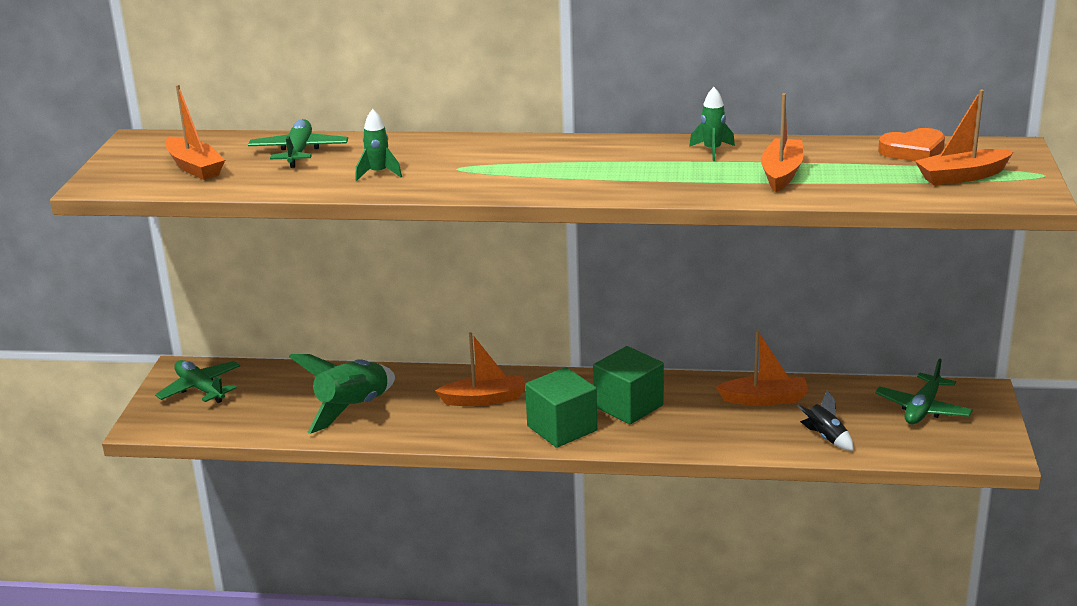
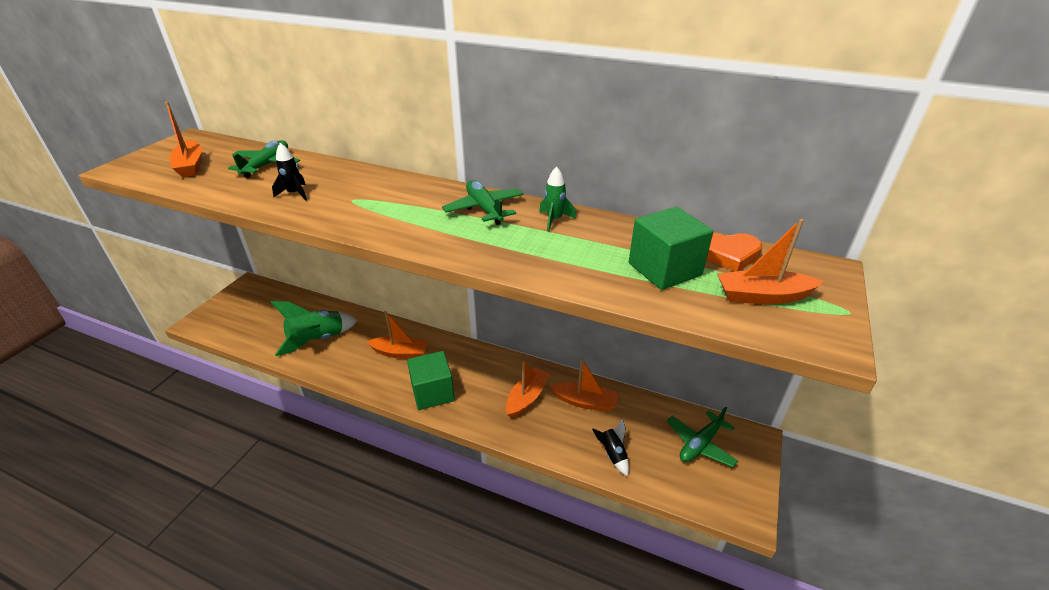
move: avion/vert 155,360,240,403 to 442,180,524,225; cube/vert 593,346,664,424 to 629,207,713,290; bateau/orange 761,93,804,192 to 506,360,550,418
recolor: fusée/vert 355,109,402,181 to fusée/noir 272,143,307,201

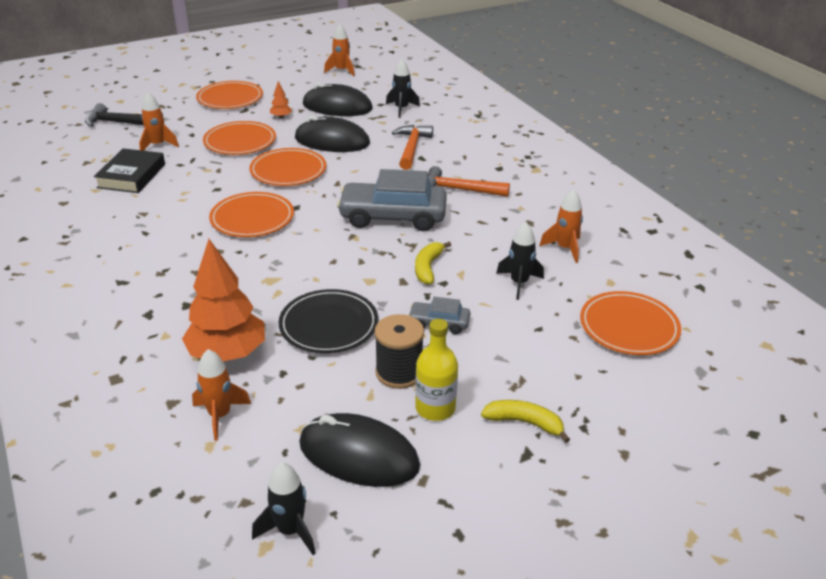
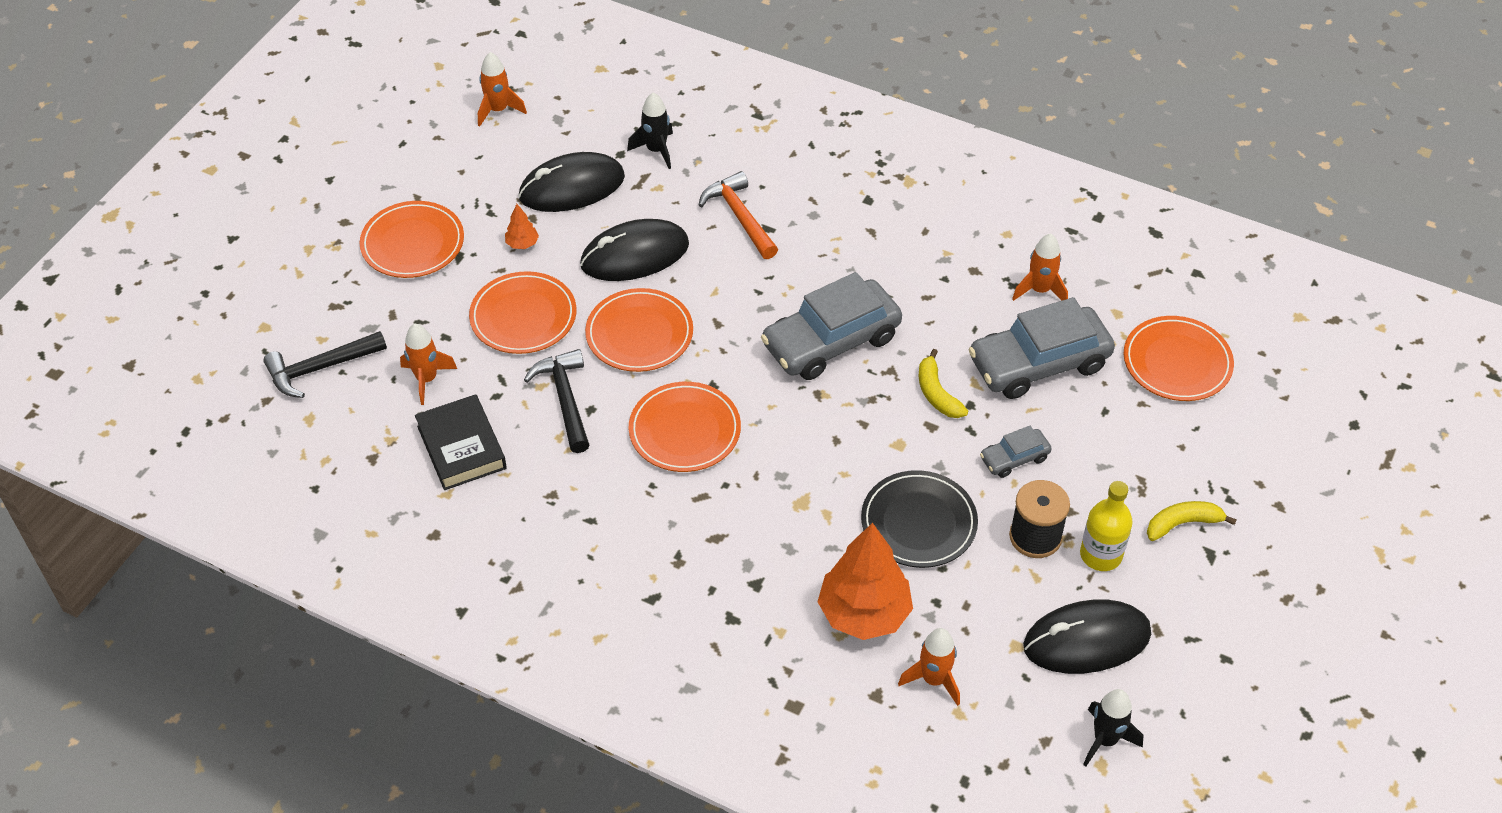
delete: marteau/orange 428,166,510,197
insert: marteau/noir 524,349,589,453
replace: fusée/noir 496,222,544,300 to voiture/gris 968,297,1115,399

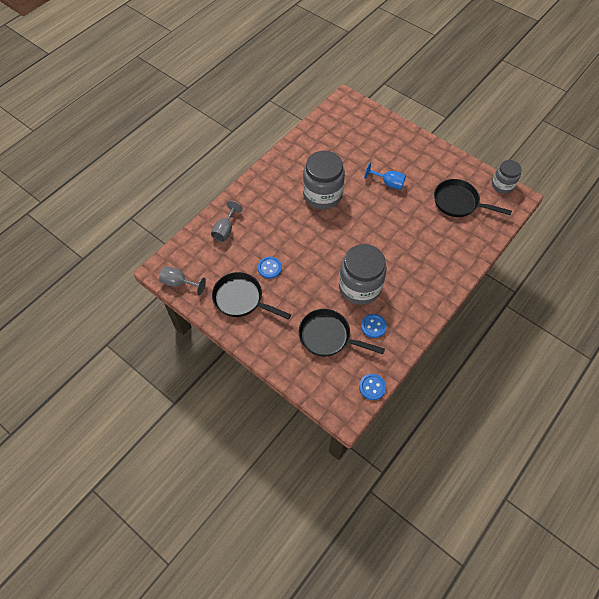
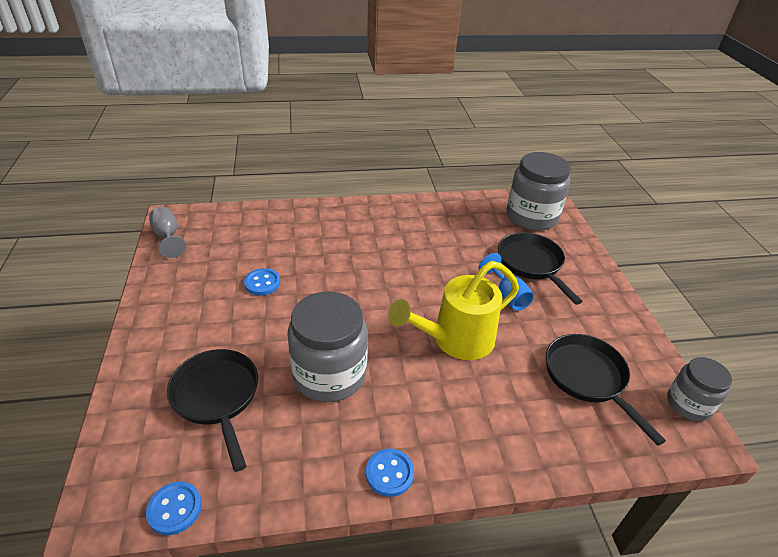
delete: verre à pied/gris 211,201,243,242
insert: arrosoir/jaune 388,261,519,360
move: poêle/noir 212,272,291,320 to 498,232,583,305; bocal/gris 303,151,345,209 to 506,152,571,231; bouton/bleu 361,314,387,338 to 366,449,414,497

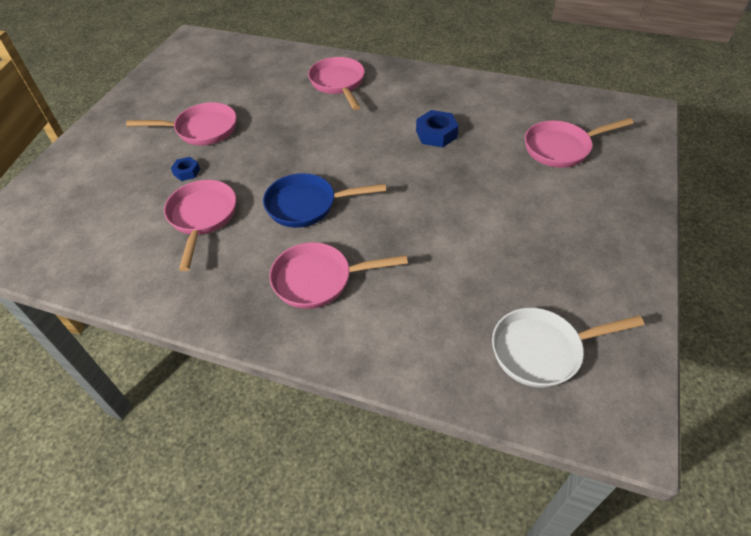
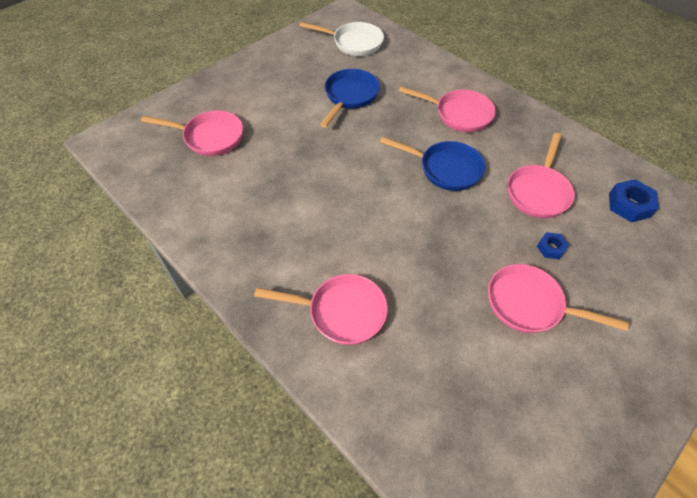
insert: poêle/bleu 320,69,380,128
move: écrou/bleu 416,110,459,147 to 609,179,659,222
rotate: poêle/rose 308,57,365,110 = 254,274,388,345 90 degrees counterclockwise

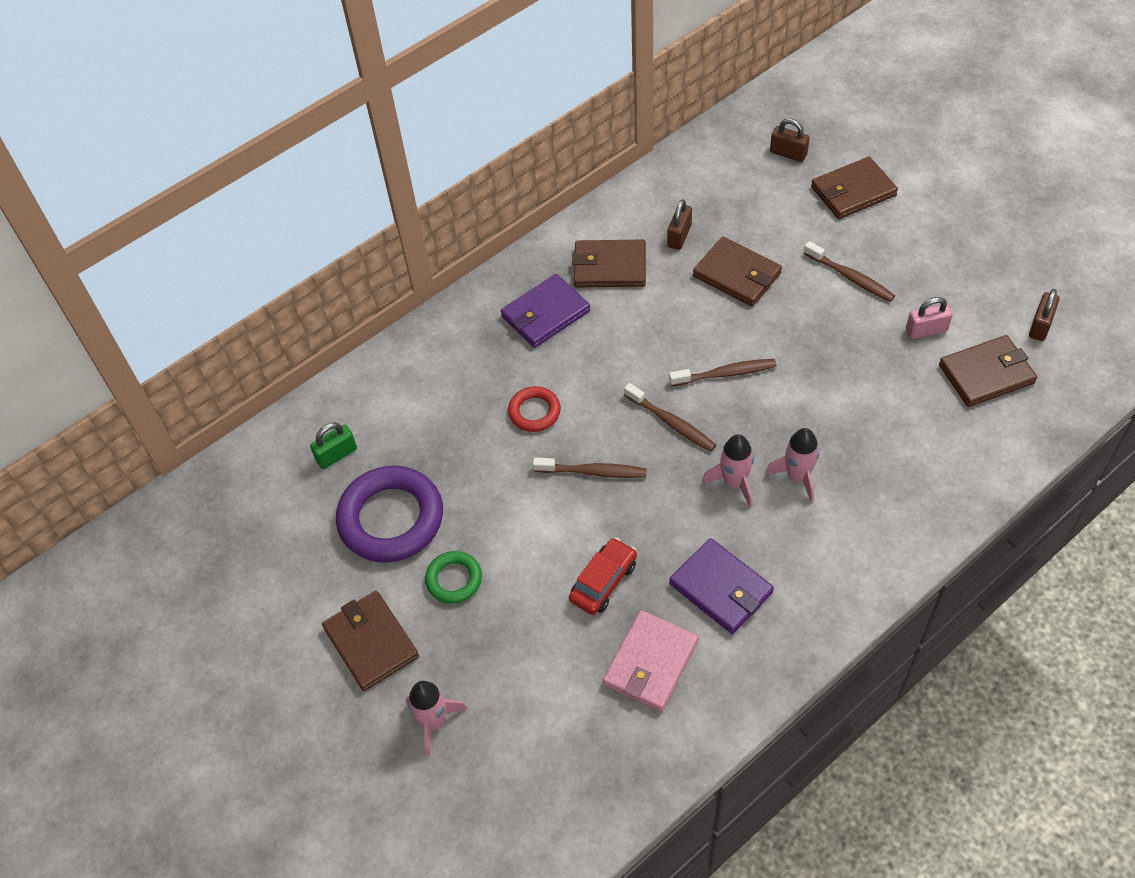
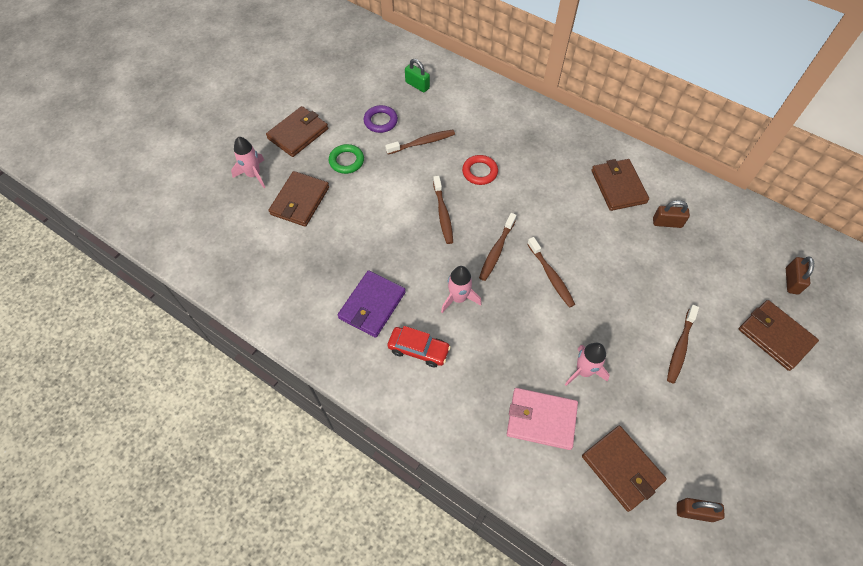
delete: portefeuille/violet 501,274,590,348; cadenas/rose 906,297,953,339
insert: brosse à dents/marron 385,130,455,154
move: voiture/rouge 569,538,637,615 to 387,326,451,367; portefeuille/rose 603,610,699,712 to 507,388,578,450; portefeuille/marron 693,237,782,307 to 269,171,329,227; fusée/rose 765,428,819,503 to 565,343,610,386
resize: anneau/violet 336,466,443,563 = 364,105,398,133 x0.51

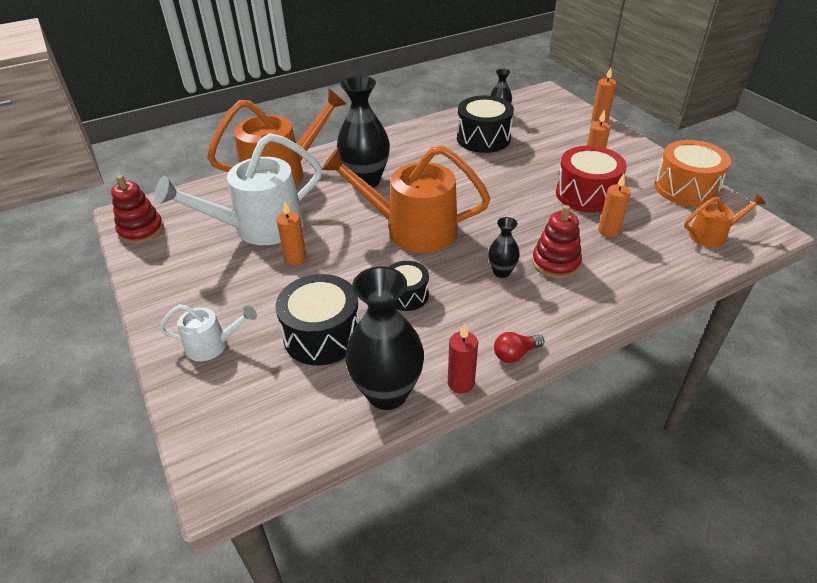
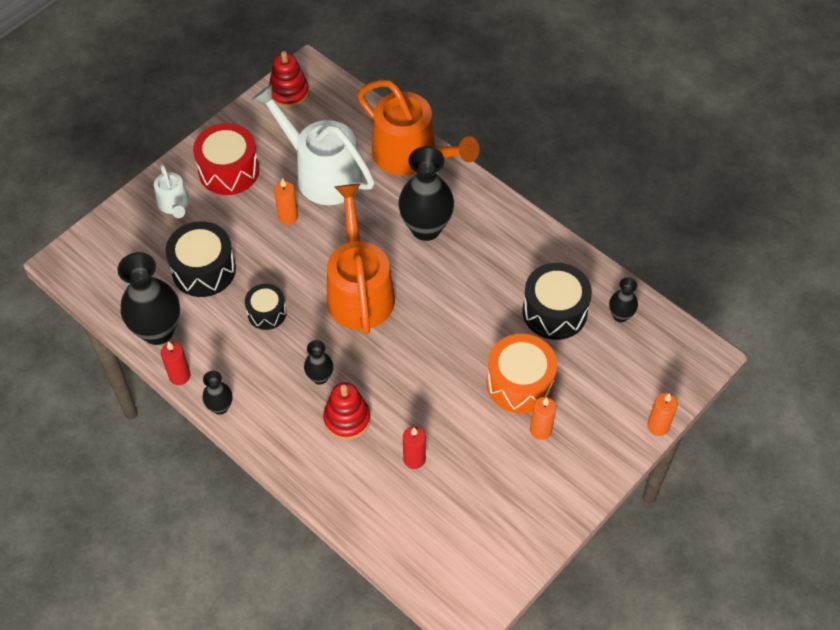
delete: arrosoir/orange 684,194,766,248
move: tambour/rouge 556,146,627,213 to 193,123,259,195; tambour/orange 654,140,731,206 to 487,334,557,413
replace: ampoule/rouge 494,332,544,363 to vase/noir 202,371,232,415
recolor: bougie/orange 598,174,631,238 to bougie/rouge 403,426,426,469

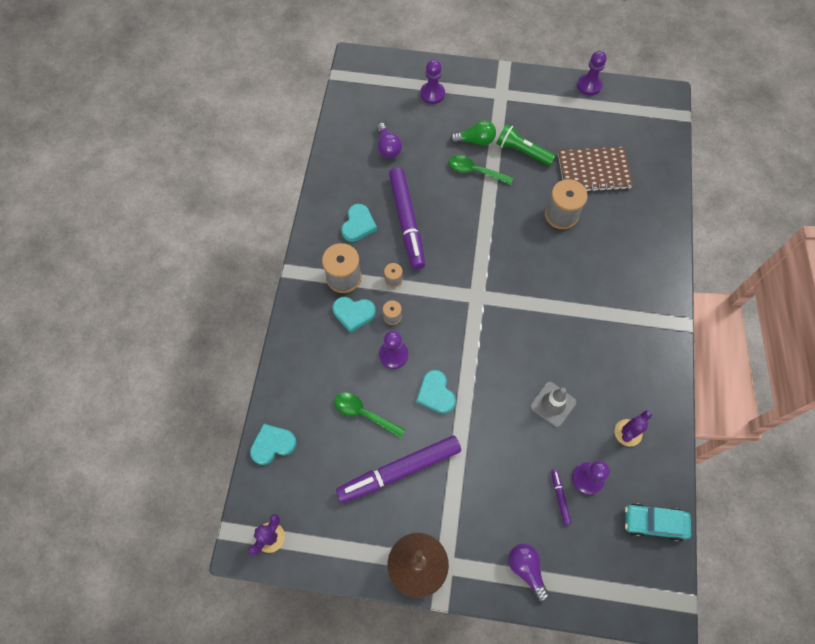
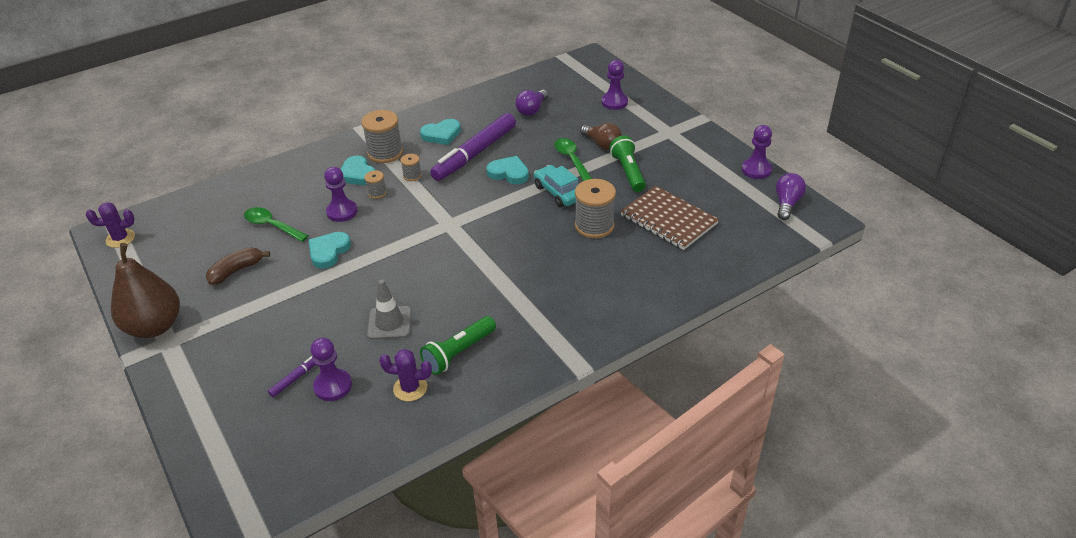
insert: lampe de poche/vert 420,316,496,375
move: cœur/turquoise 250,424,297,465 to 486,156,529,184; ampoule/violet 508,544,549,602 to 776,173,806,220; voiture/turquoise 625,503,691,542 to 534,165,579,207
replace: feutre/violet 336,436,461,503 to banane/marron 206,247,270,285
recolor: ampoule/vert 450,120,496,145 to ampoule/marron 580,123,622,150
rotate: cuillère/vert 334,392,405,438 = 244,207,308,242 45 degrees counterclockwise

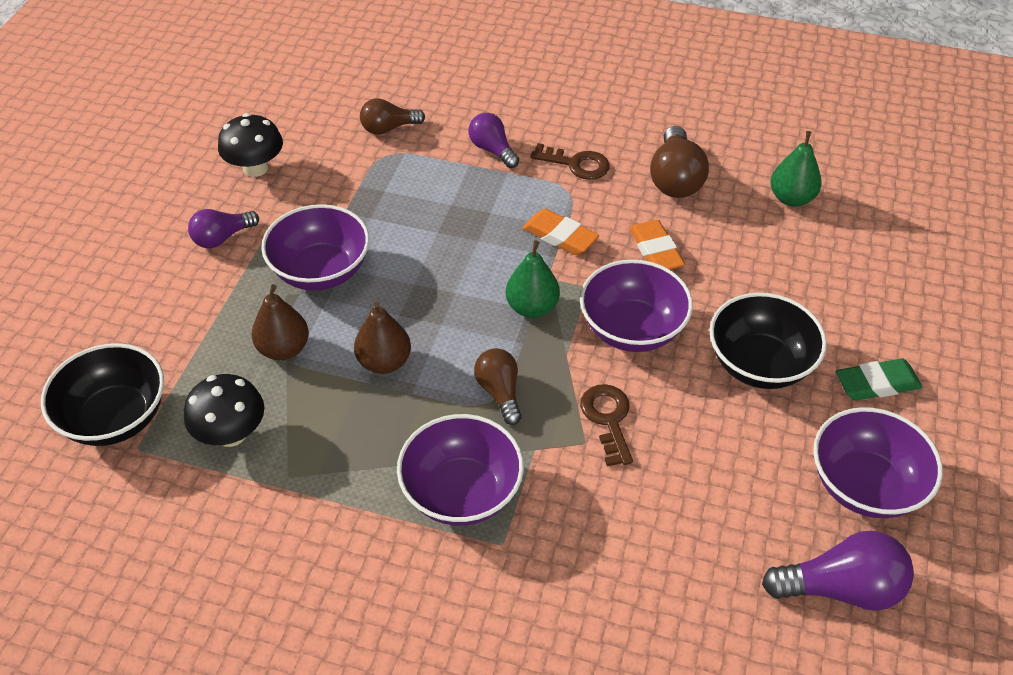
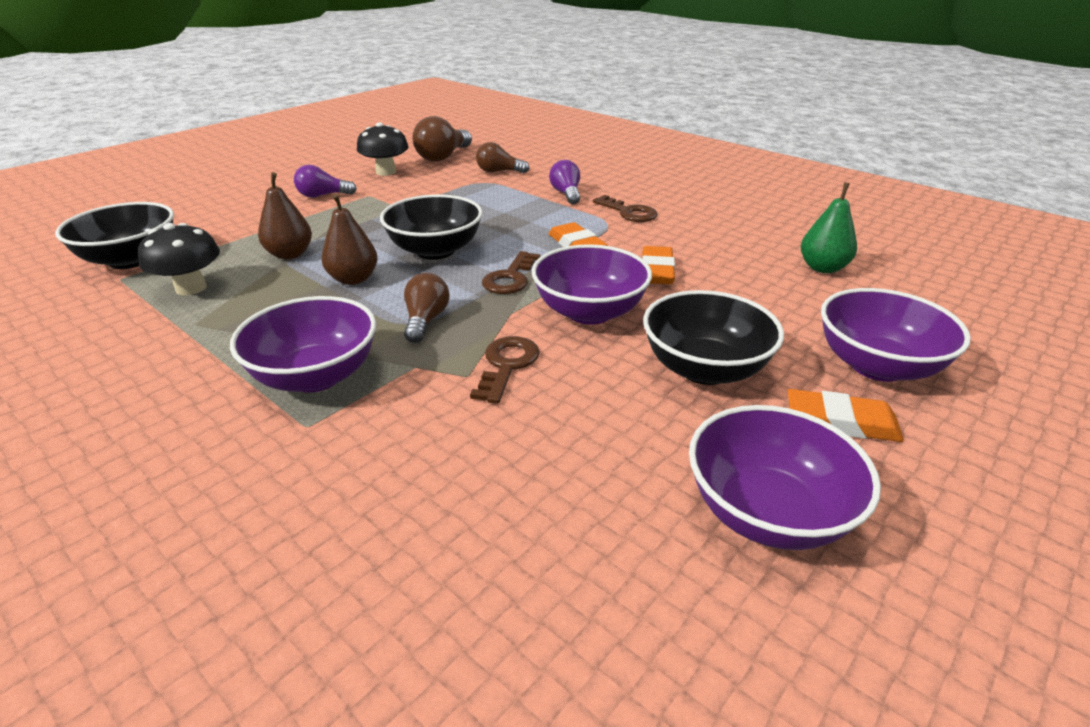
delete: ampoule/violet 762,531,914,611
insert: bol/noir 380,194,483,260
move: bol/violet 261,204,370,291 to 821,288,971,382; ampoule/marron 650,126,709,198 to 412,116,472,162
replace: poire/vert 506,241,560,318 to clé/marron 482,251,540,294
recolor: gomme/vert 835,358,922,401 to gomme/orange 788,389,904,442

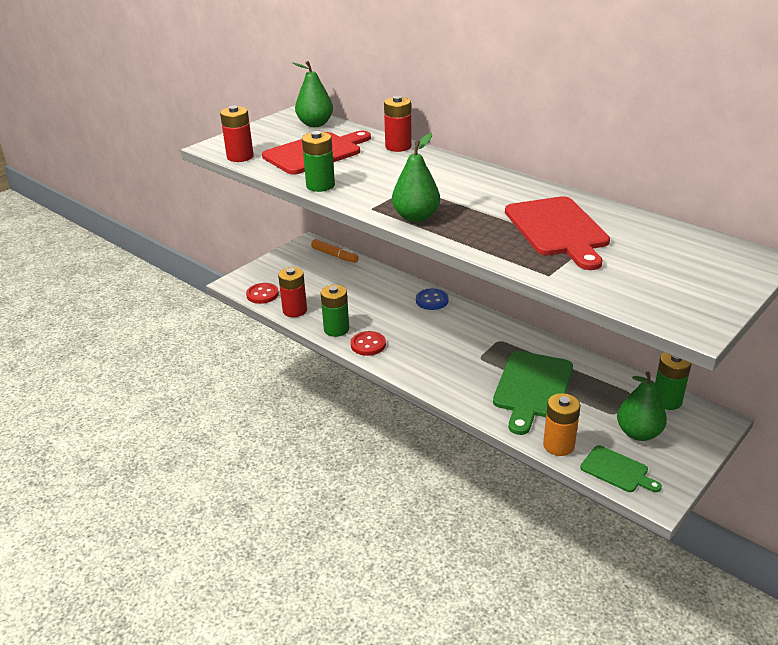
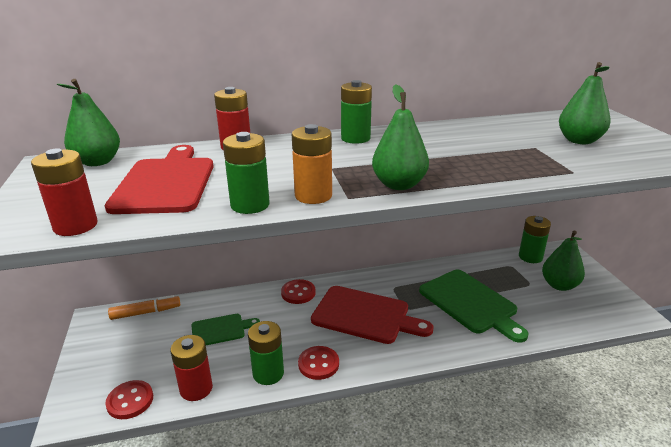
insert: pile/vert 341,80,372,144; poire/vert 559,62,611,144
move: planche à découper/rouge 505,196,610,270 to 311,286,433,344; pile/orange 543,393,580,456 to 292,124,332,204; planche à découper/vert 580,445,662,492 to 191,314,260,345
recolor: bouton/bleu 416,288,449,310 to bouton/rouge 281,279,316,304

